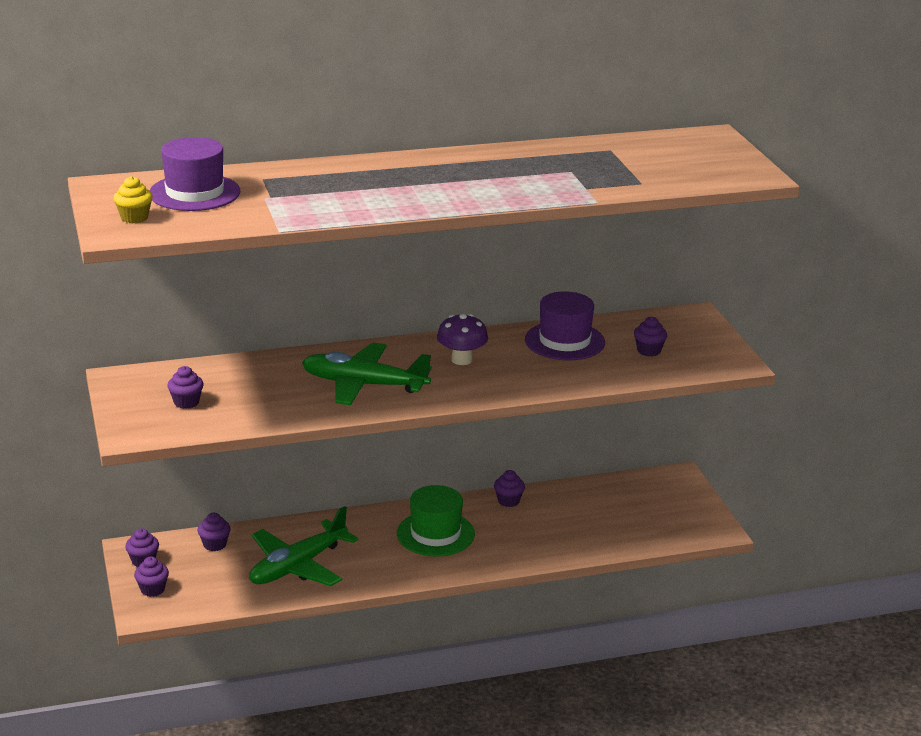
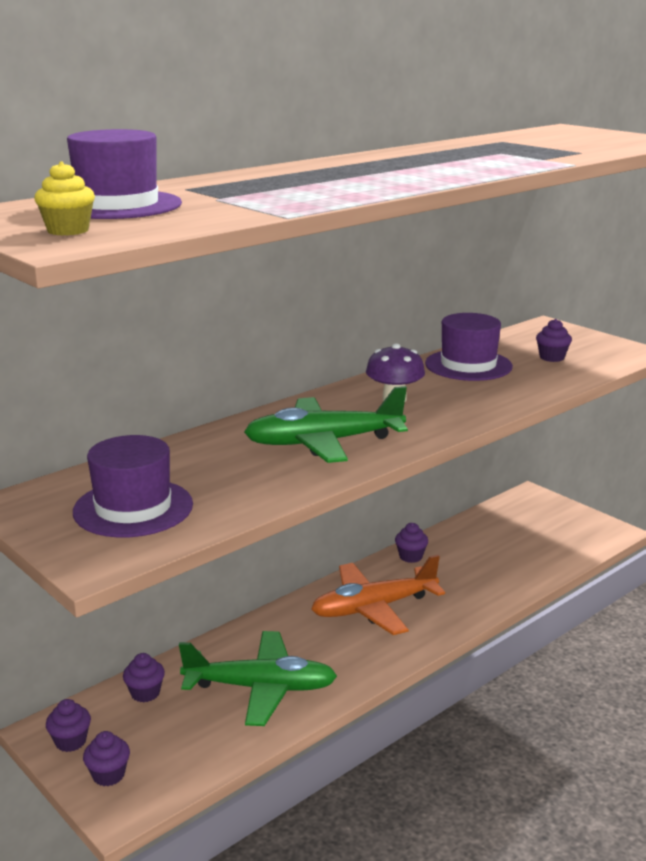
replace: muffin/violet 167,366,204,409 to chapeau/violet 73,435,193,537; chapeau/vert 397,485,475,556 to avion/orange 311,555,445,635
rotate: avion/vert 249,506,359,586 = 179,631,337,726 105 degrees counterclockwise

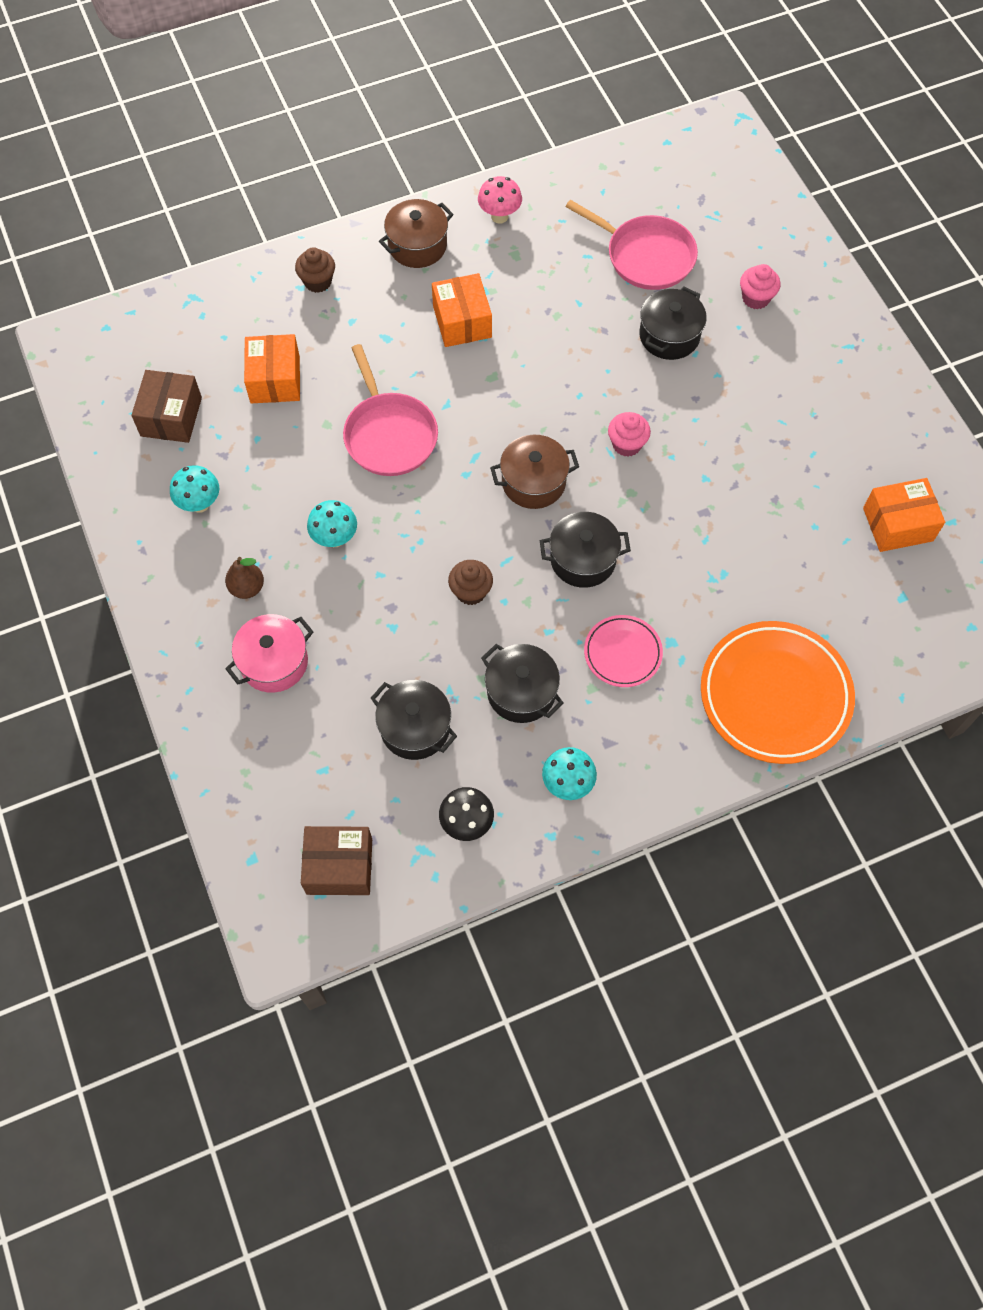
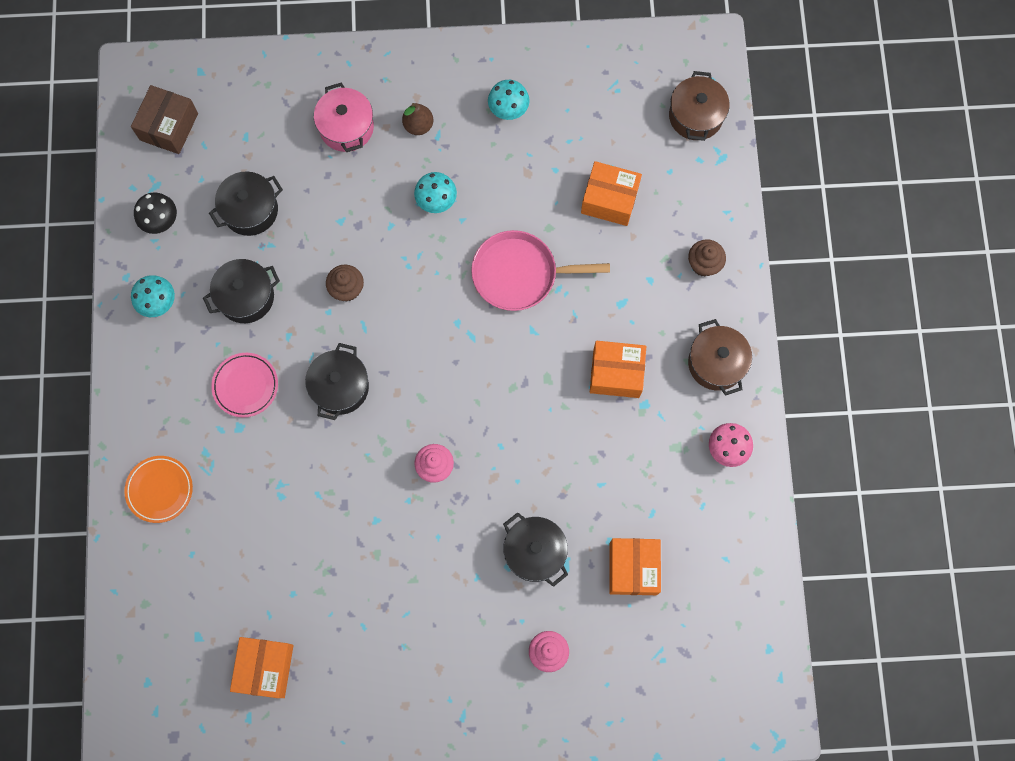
delete: boîte/marron 131,370,202,443
move: marmite/marron 490,435,579,509 to 669,71,730,141
replace: poêle/rose 565,200,698,290 to boîte/orange 609,538,661,595
resize: assiette/orange 701,621,855,764 = 124,456,193,523 x0.52

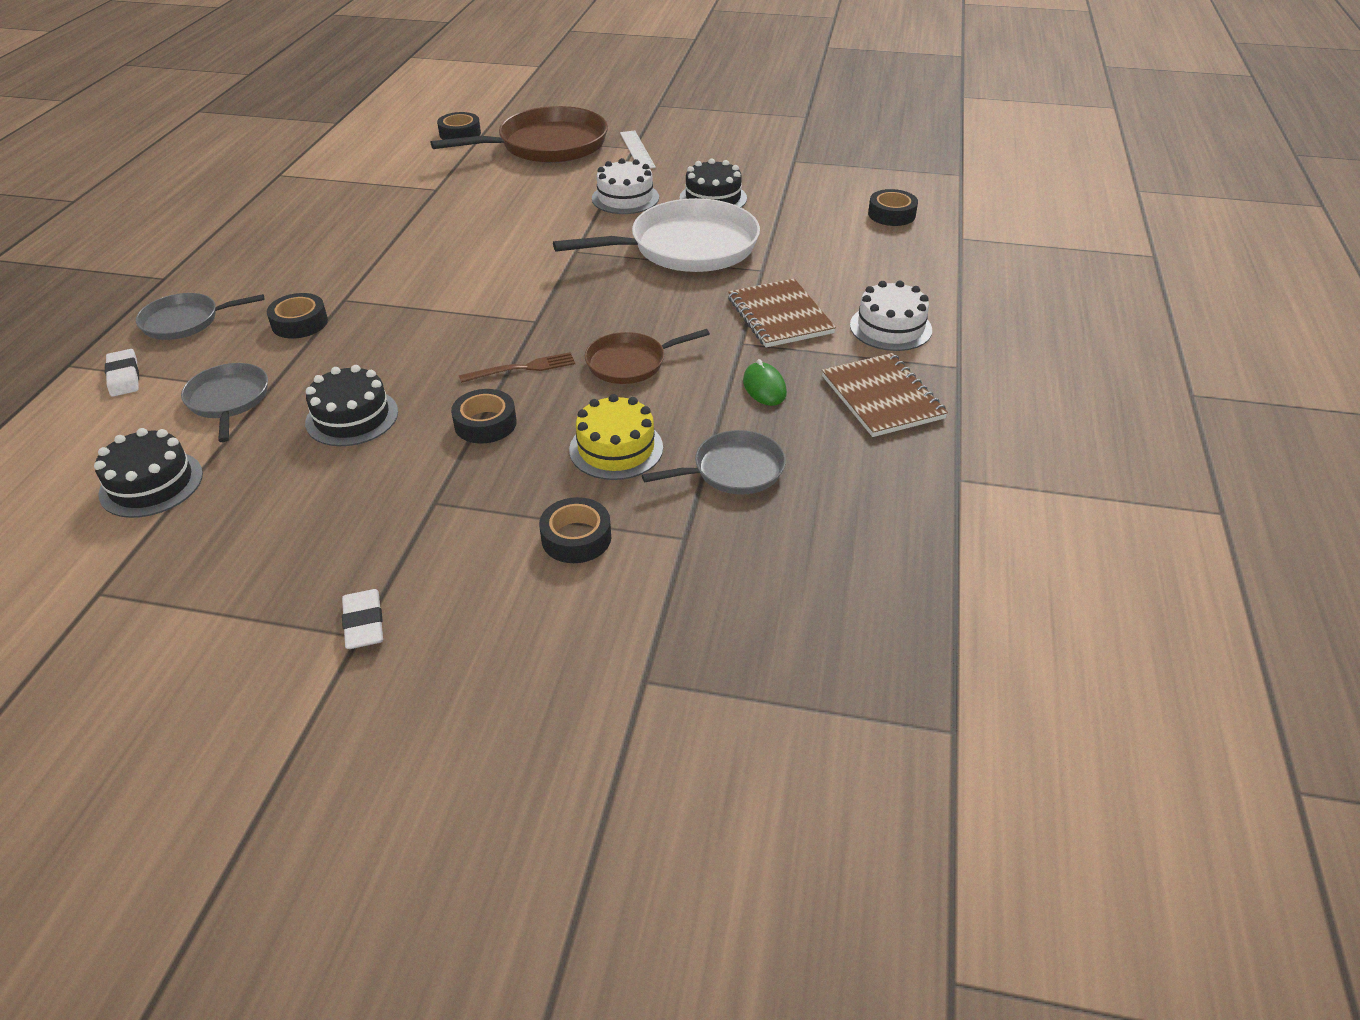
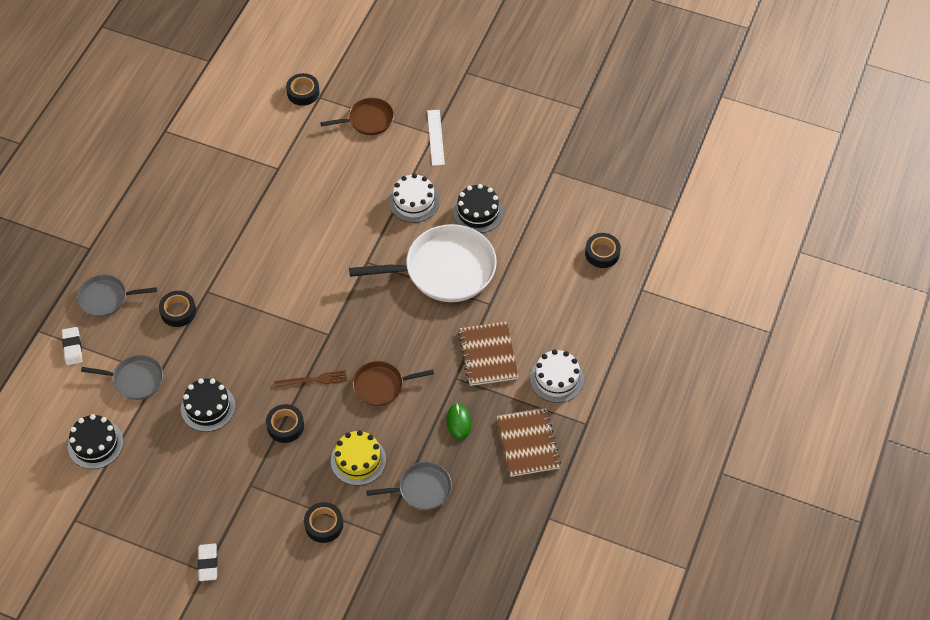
rotate: poêle/gris 181,363,268,442 = 81,355,163,400 105 degrees clockwise
resize: poêle/marron 430,106,608,163 = 320,98,394,135 x0.54

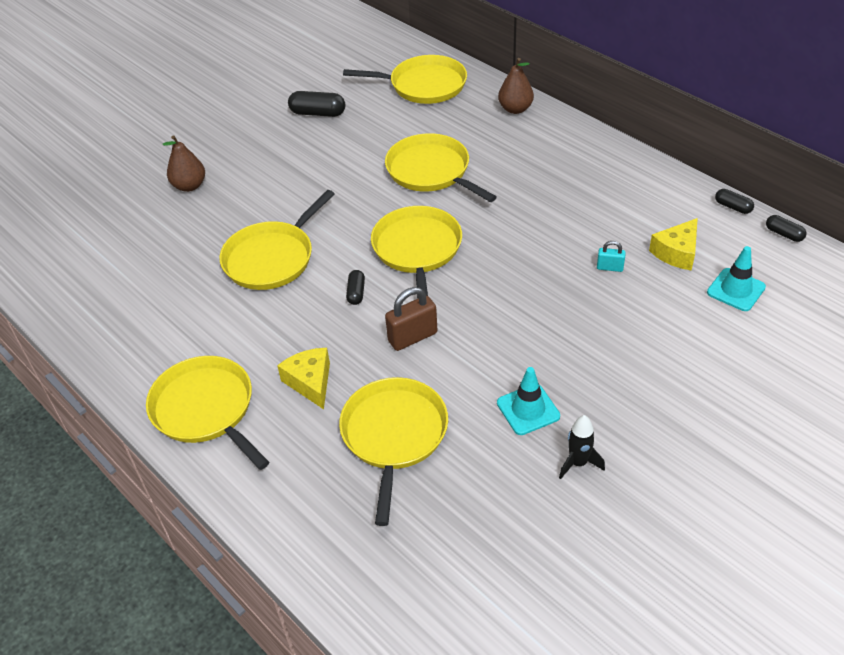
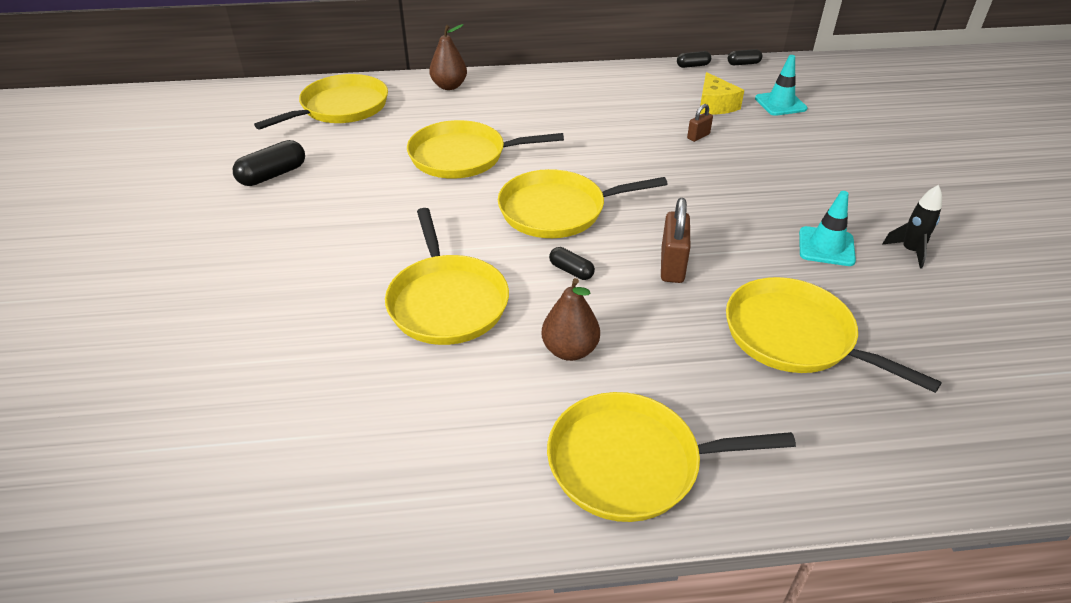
delete: fromage/jaune 277,348,330,409
move: poire/marron 163,135,205,192 to 542,278,600,361
recolor: cadenas/turquoise 597,241,626,272 to cadenas/marron 687,104,713,142
rotate: poêle/jaune 371,206,462,299 = 498,169,667,238 45 degrees counterclockwise

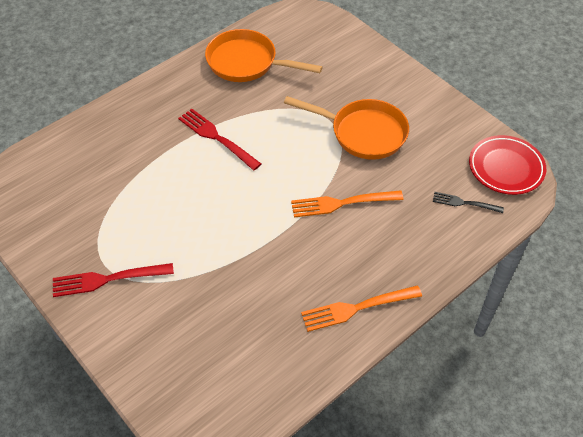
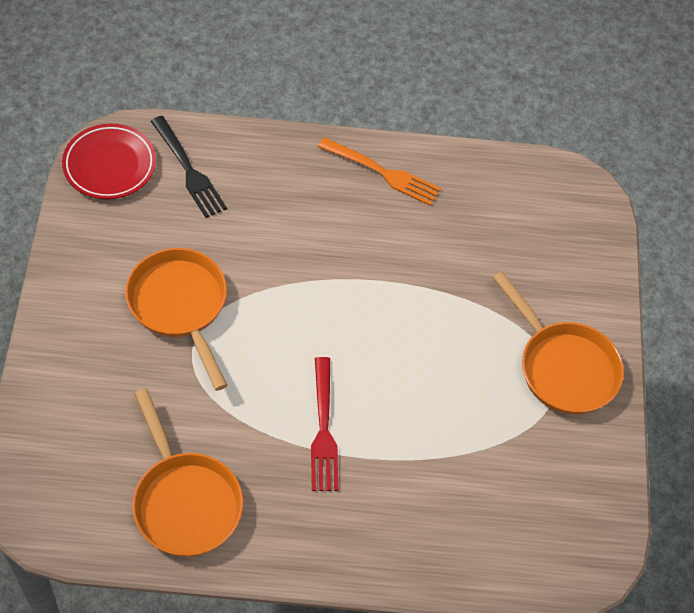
delete: fourchette/orange 291,190,403,218
replace: fourchette/rouge 53,263,174,297 to poêle/orange 493,272,624,415
resize: fourchette/noir 433,192,504,213 = 151,116,227,218 x1.60

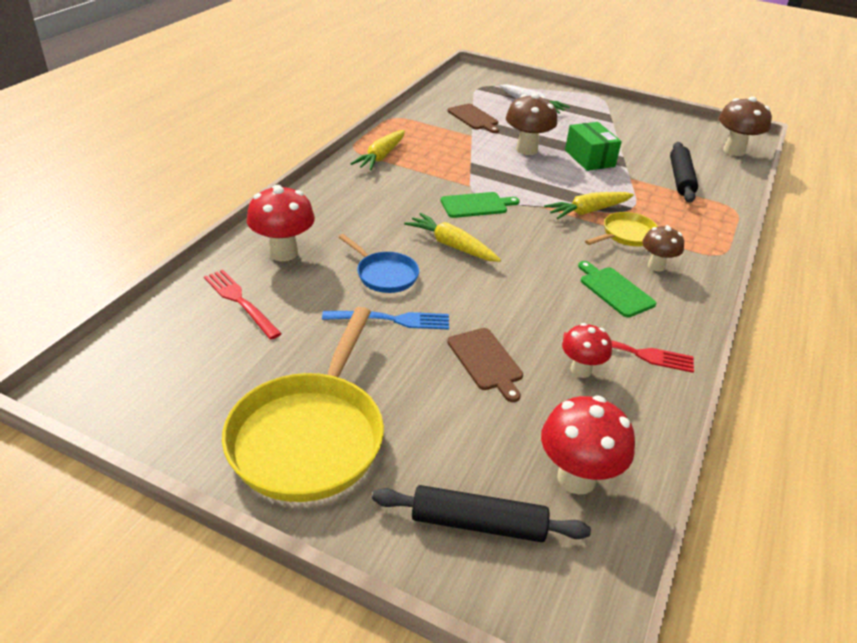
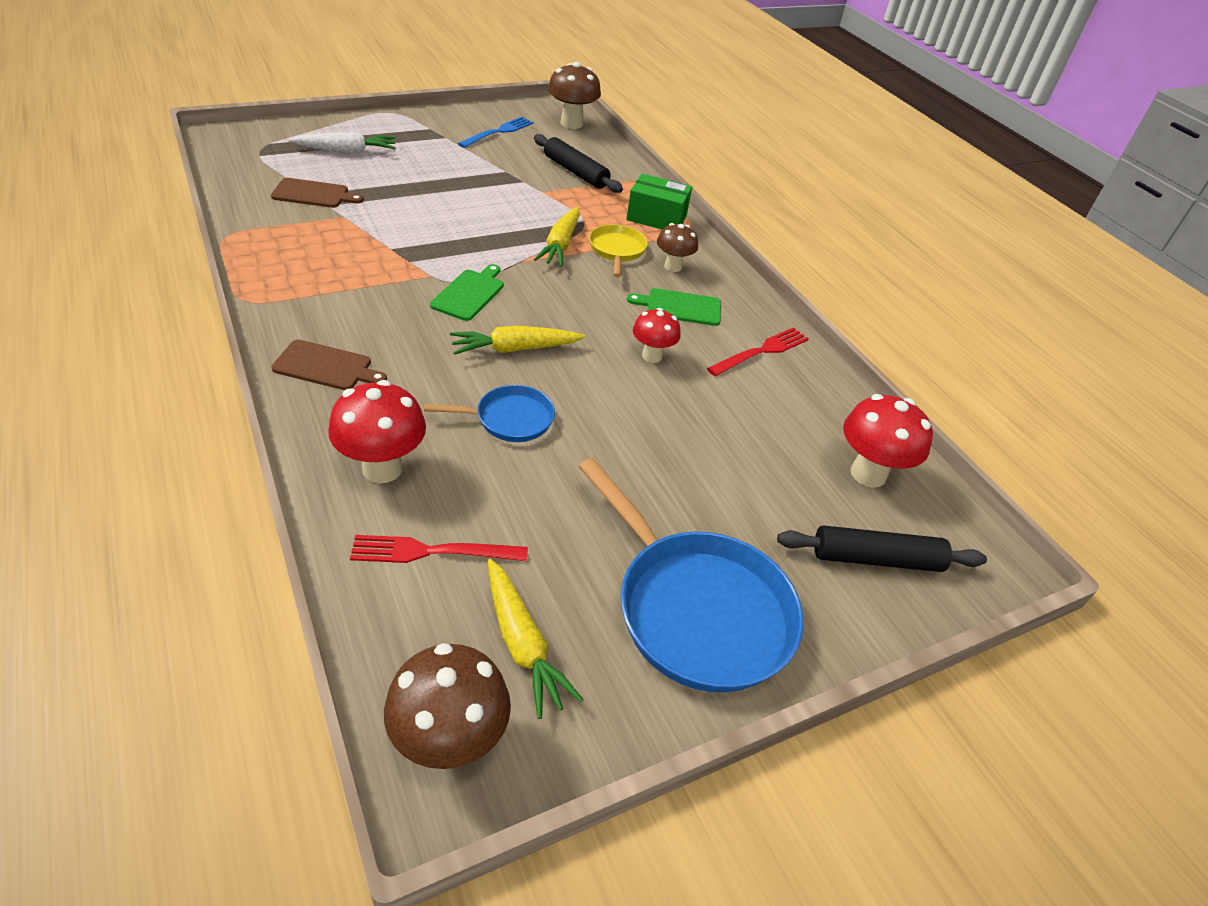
move: fourchette/bleu 322,311,449,329 to 458,117,533,148; carotte/jaune 350,130,405,170 to 488,559,584,719; planche à découper/marron 447,328,523,402 to 271,340,387,390; champignon/marron 506,93,557,155 to 384,643,511,769; champignon/rouge 562,323,612,378 to 633,308,681,363; boîte/vert 565,122,622,171 to 626,174,692,229
recolor: poêle/jaune 222,307,384,502 to poêle/bleu 579,458,804,692
rotate: rouleau à pâtisserie/noir 372,485,591,542 = 777,525,987,572 45 degrees clockwise

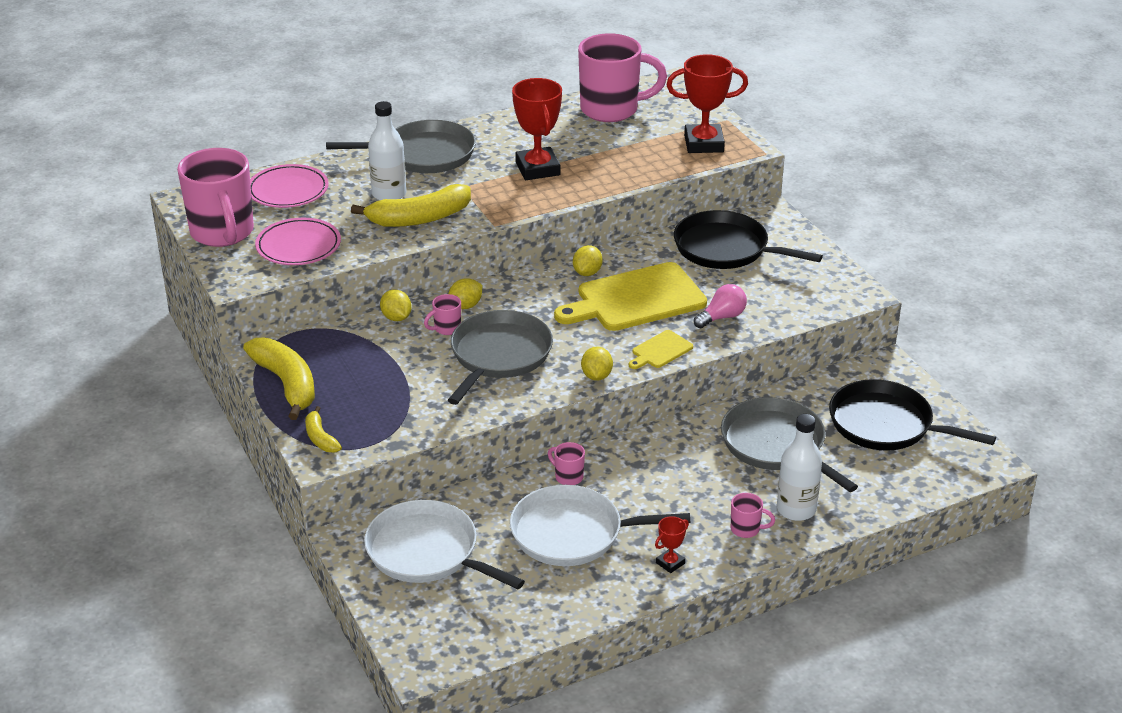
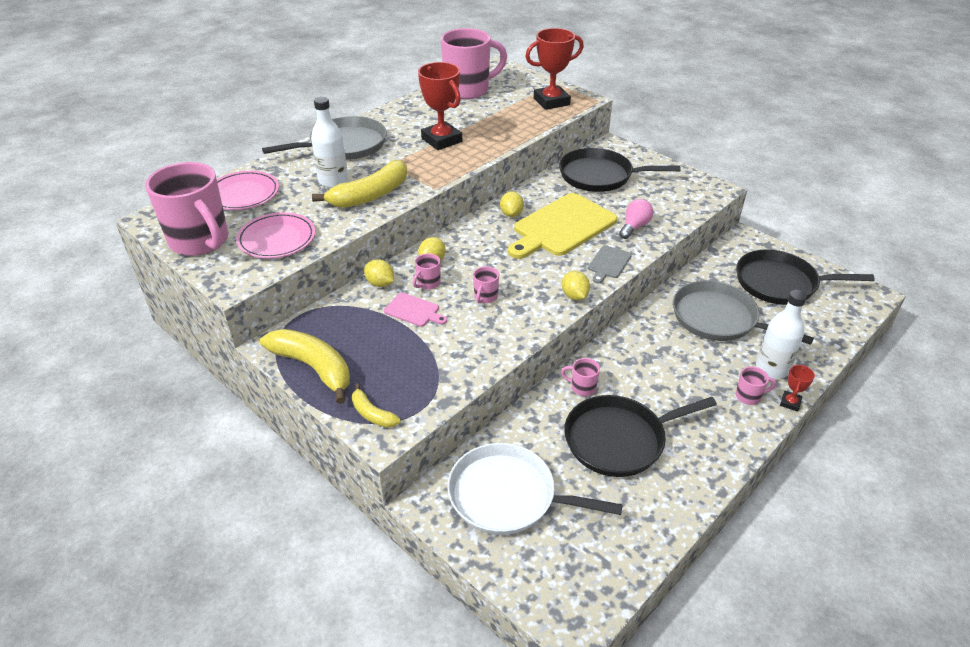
insert: planche à découper/rose 384,293,447,327
move: trophée/rouge 655,516,689,573 to 780,365,815,412
replace: poêle/gris 448,310,553,405 to tasse/rose 473,266,499,304
recolor: poêle/blanc 510,485,690,566 to poêle/noir 564,395,717,477; planche à découper/jaune 629,330,693,369 to planche à découper/gris 588,245,632,283

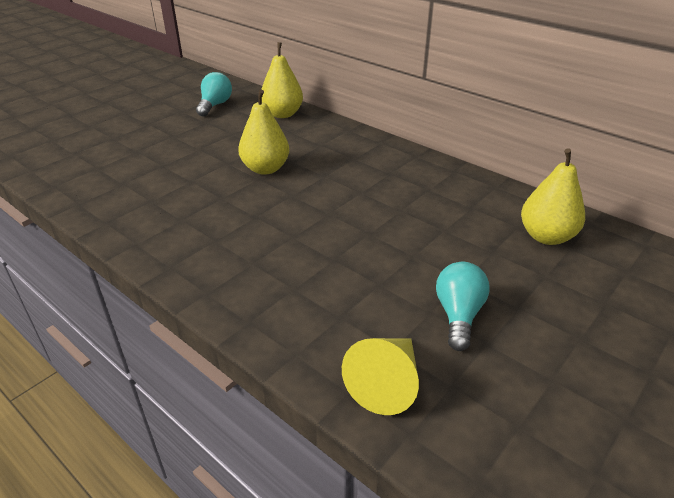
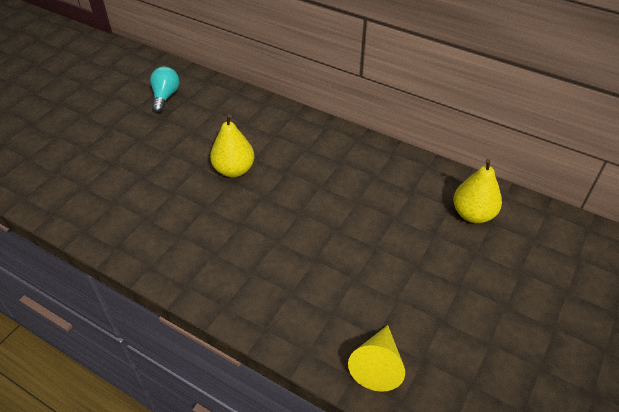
delete: poire/jaune 261,42,303,118; ampoule/turquoise 436,262,490,351

